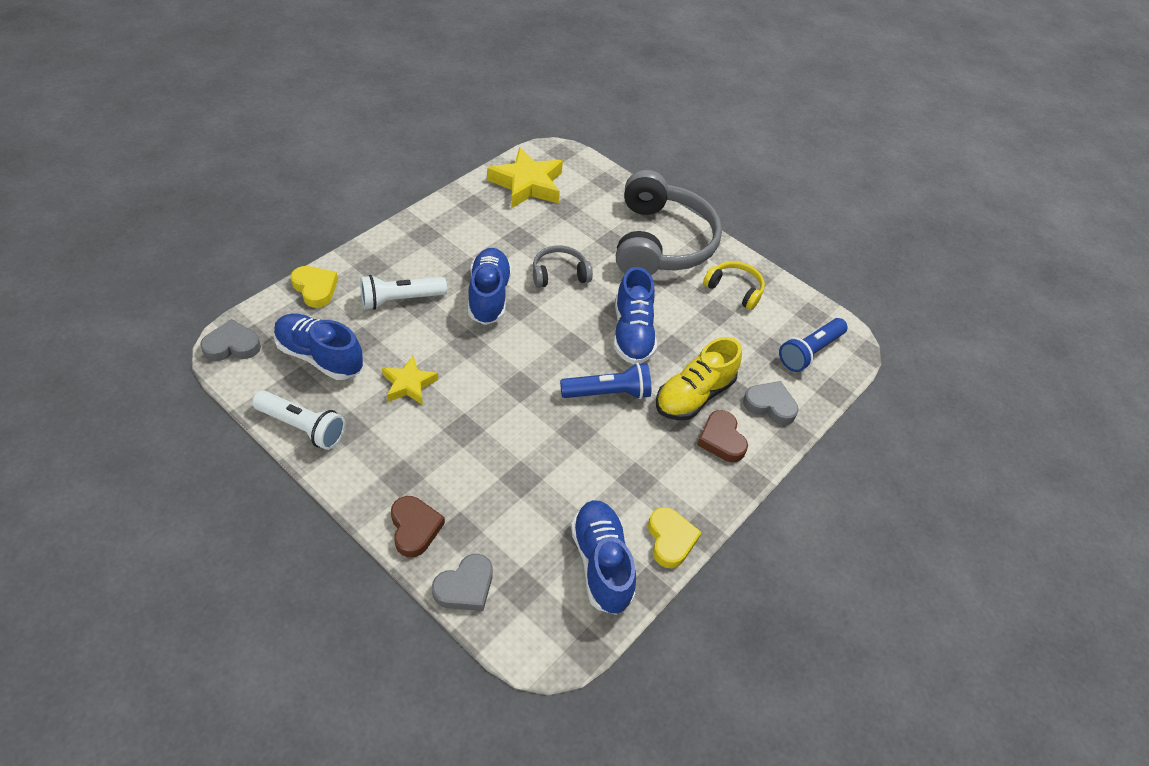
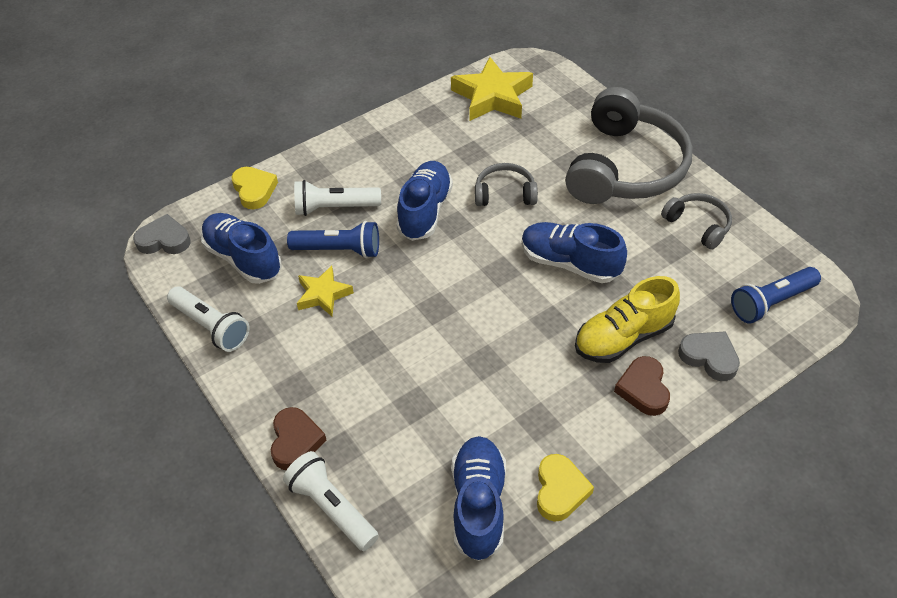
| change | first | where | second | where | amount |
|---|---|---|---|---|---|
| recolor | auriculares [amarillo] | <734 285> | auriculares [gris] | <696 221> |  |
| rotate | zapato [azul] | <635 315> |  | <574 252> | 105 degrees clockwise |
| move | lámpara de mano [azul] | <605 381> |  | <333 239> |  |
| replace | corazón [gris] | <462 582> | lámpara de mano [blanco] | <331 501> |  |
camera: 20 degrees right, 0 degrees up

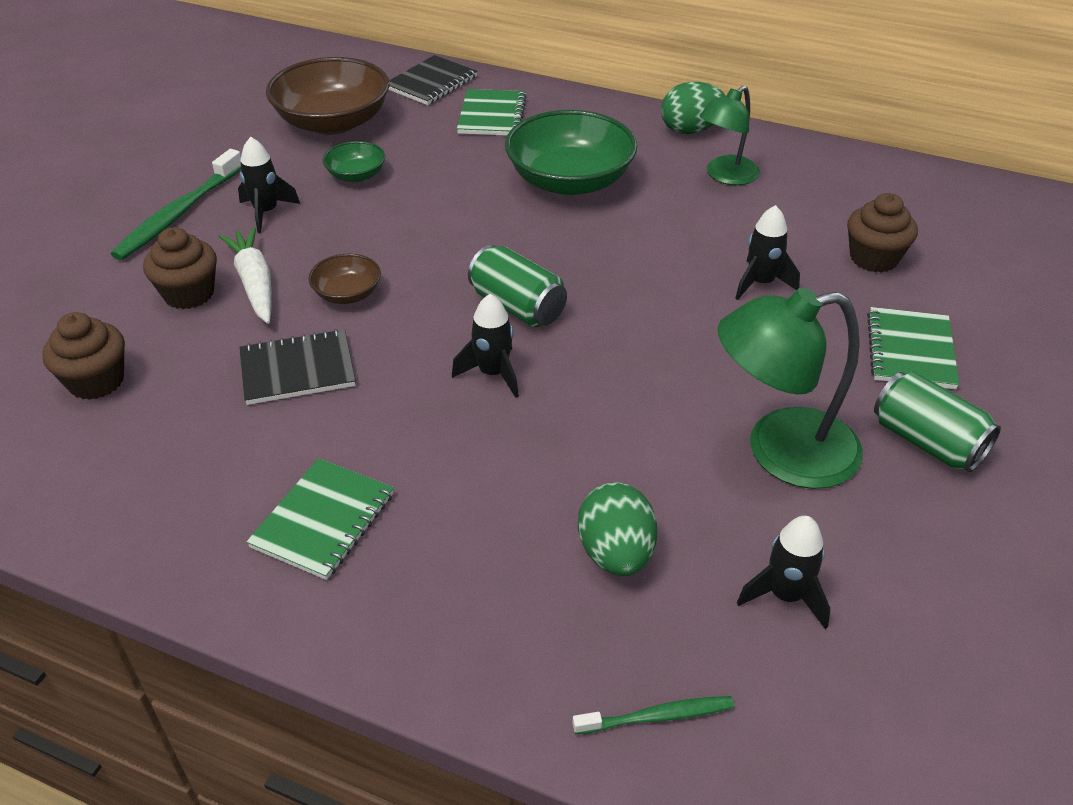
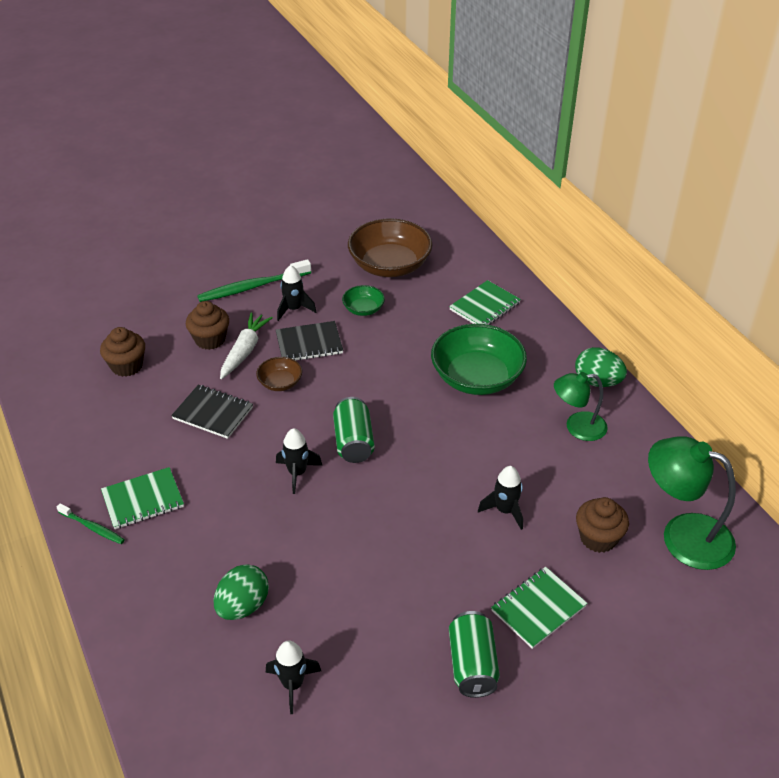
| change | first | where | second | where | amount |
|---|---|---|---|---|---|
| move | cuaderno [negro] | <432 80> |  | <309 340> |  |
| move | lámpara [verde] | <790 388> |  | <692 503> |  |
| move | cepillo de dientes [verde] | <653 715> |  | <91 523> |  |
camera: 40 degrees right, 0 degrees up

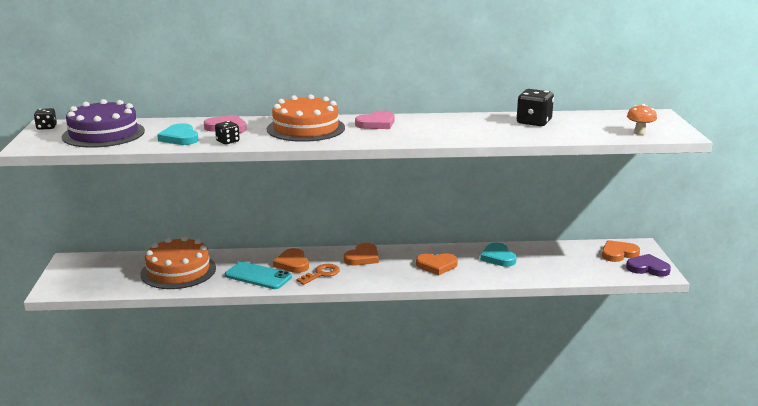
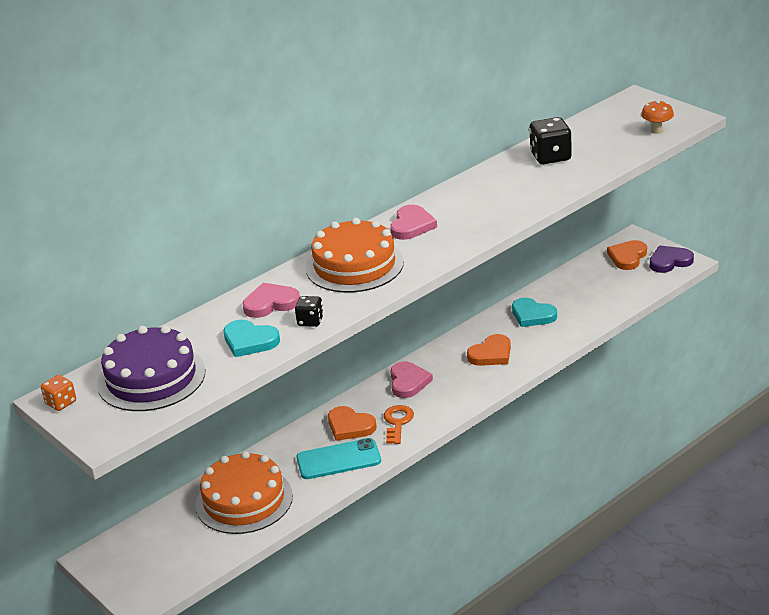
| change | first | where | second | where | amount |
|---|---|---|---|---|---|
| recolor | dado [negro] | <45 119> | dado [naranja] | <58 393> |  |
| recolor | corazón [naranja] | <361 254> | corazón [rosa] | <411 379> |  |
camera: 35 degrees left, 10 degrees up

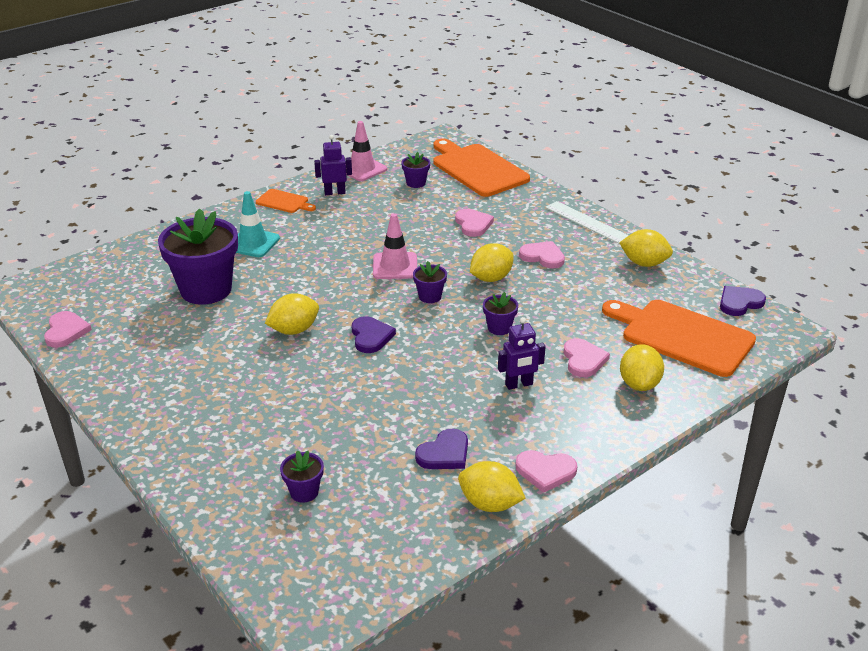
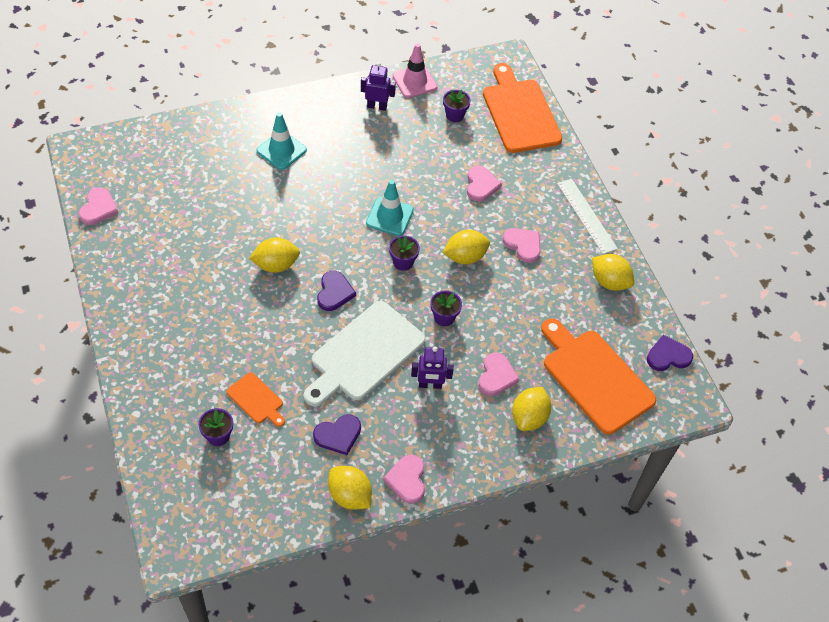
| change | first | where | second | where | amount |
|---|---|---|---|---|---|
| move | tabla de cortar [naranja] | <286 201> |  | <256 399> |  |
| delete | maceta [morado] | <198 256> |  |  |  |
| recolor | cono de tráfico [rosa] | <395 246> | cono de tráfico [turquesa] | <390 208> |  |
| rotate | corazón [rosa] | <546 471> |  | <404 479> | 60 degrees clockwise |
| insert |  |  | tabla de cortar [blanco] | <364 354> |  |
camera: 15 degrees right, 20 degrees up

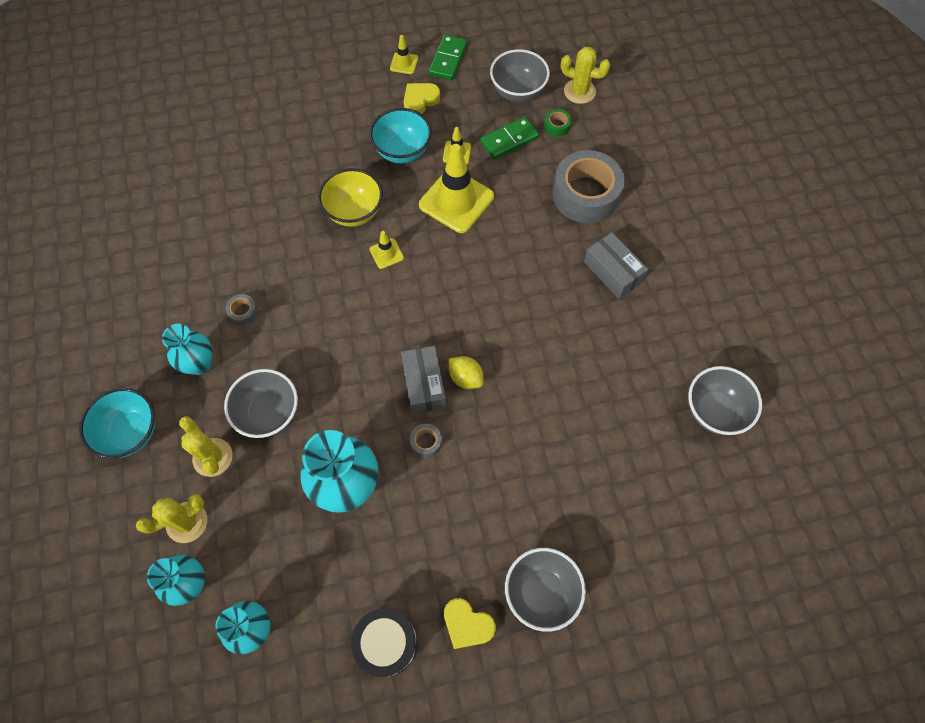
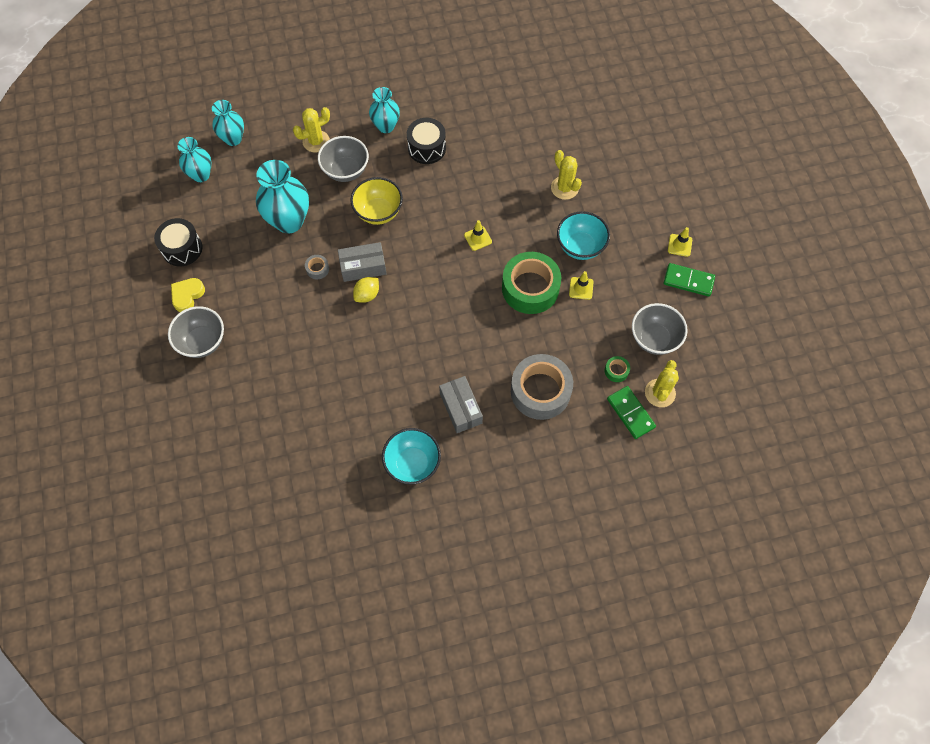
| change | first | where | second | where | amount |
|---|---|---|---|---|---|
| delete | corazón [amarillo] | <422 98> |  |  |  |
| move | ficha de dominó [verde] | <509 138> |  | <631 412> |  |
| replace | cono de tráfico [amarillo] | <456 188> | cinta adhesiva [verde] | <531 283> |  |
| move | cuenco [amarillo] | <350 197> |  | <376 201> |  |
| rotate | caja [gris] | <616 265> |  | <461 404> | 75 degrees counterclockwise |
| replace | cinta adhesiva [gris] | <242 310> | tambor [negro] | <426 141> |  |
| delete | cuenco [gris] | <725 400> |  |  |  |
| move | cuenco [turquesa] | <117 423> |  | <411 456> |  |
| move | cactus [amarillo] | <171 518> |  | <566 175> |  |
camera: 90 degrees right, 0 degrees up

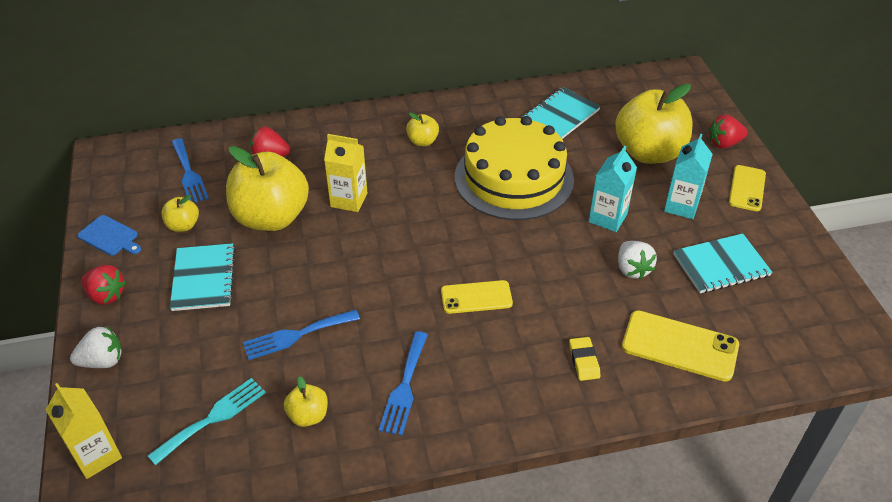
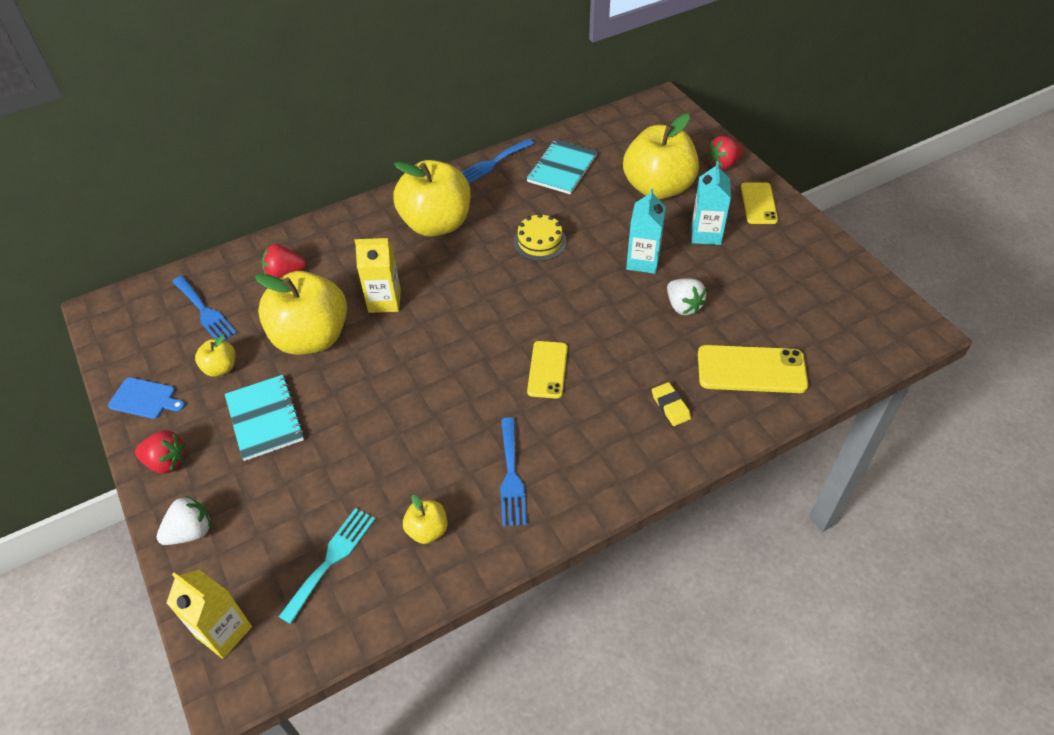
| change | first | where | second | where | amount |
|---|---|---|---|---|---|
| resize | manzana [amarillo] | <422 129> |  | <432 198> | x2.25 |
| resize | tarta [amarillo] | <514 168> |  | <540 237> | x0.44 |
| delete | cuaderno [turquesa] | <722 263> |  |  |  |
| rotate | móvil [amarillo] | <477 297> |  | <547 370> | 60 degrees counterclockwise |
| move | tenedor [azul] | <301 335> |  | <498 161> |  |
camera: 15 degrees left, 5 degrees up

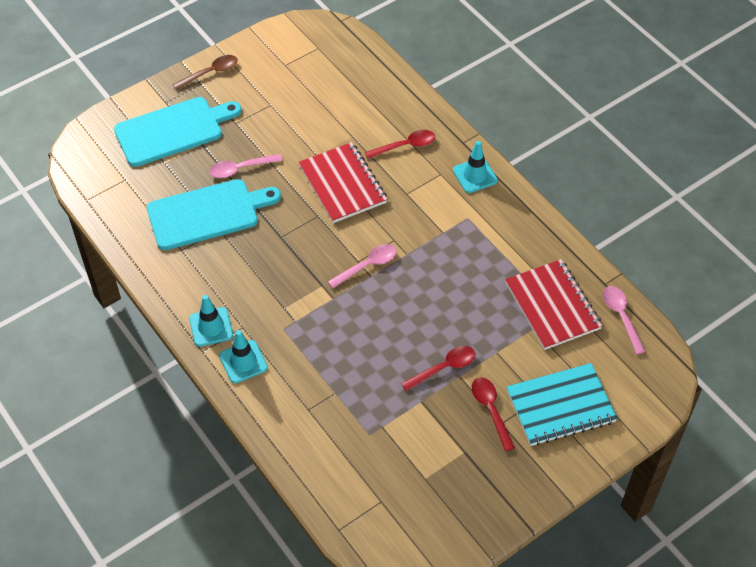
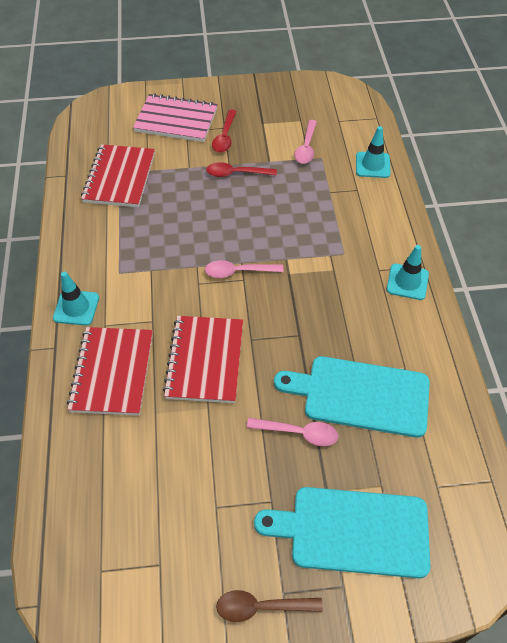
| change | first | where | second | where | amount |
|---|---|---|---|---|---|
| replace | cuchara [rojo] | <400 144> | cuaderno [rojo] | <110 371> |  |
| move | cuchara [rosa] | <624 320> |  | <305 142> |  |
| move | cono de tráfico [turquesa] | <243 356> |  | <373 152> |  |
| recolor | cuaderno [turquesa] | <562 404> | cuaderno [rosa] | <175 117> |  |
camera: 150 degrees left, 0 degrees up

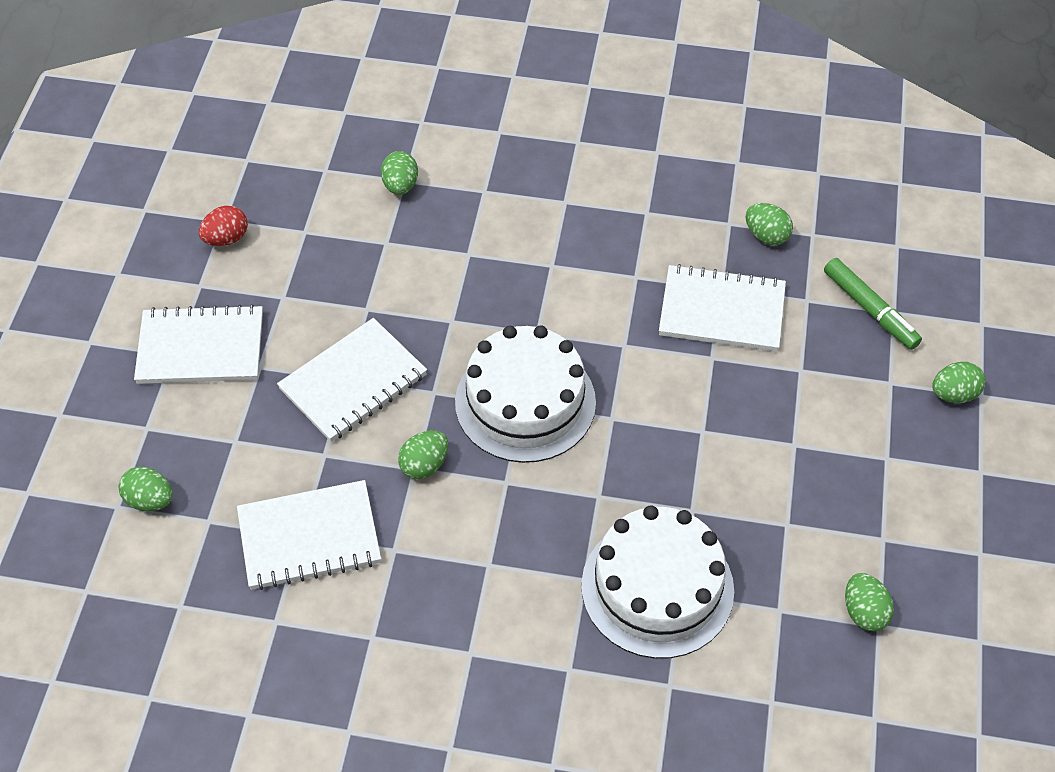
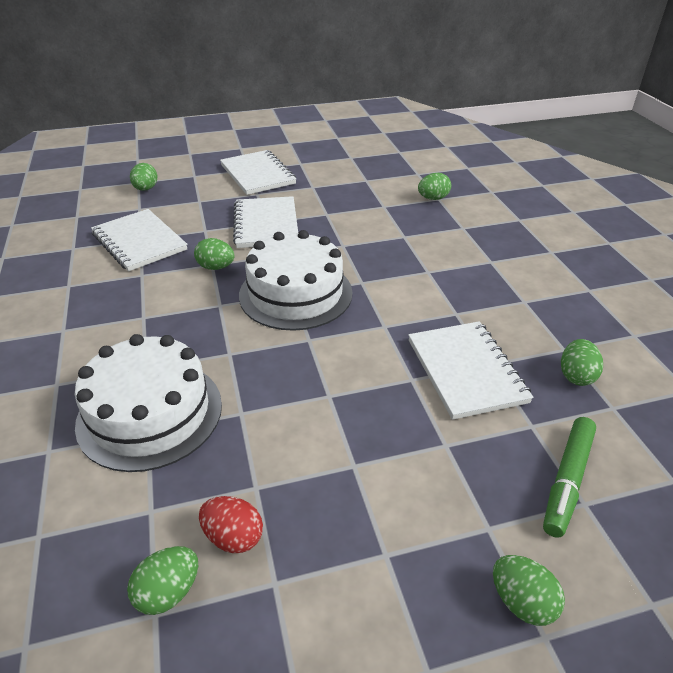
| change | first | where | second | where | amount |
|---|---|---|---|---|---|
| move | huevo [rojo] | <223 226> |  | <231 524> |  |
| rotate | cuaderno [blanco] | <352 380> |  | <265 222> | 60 degrees clockwise |
camera: 65 degrees right, 15 degrees down

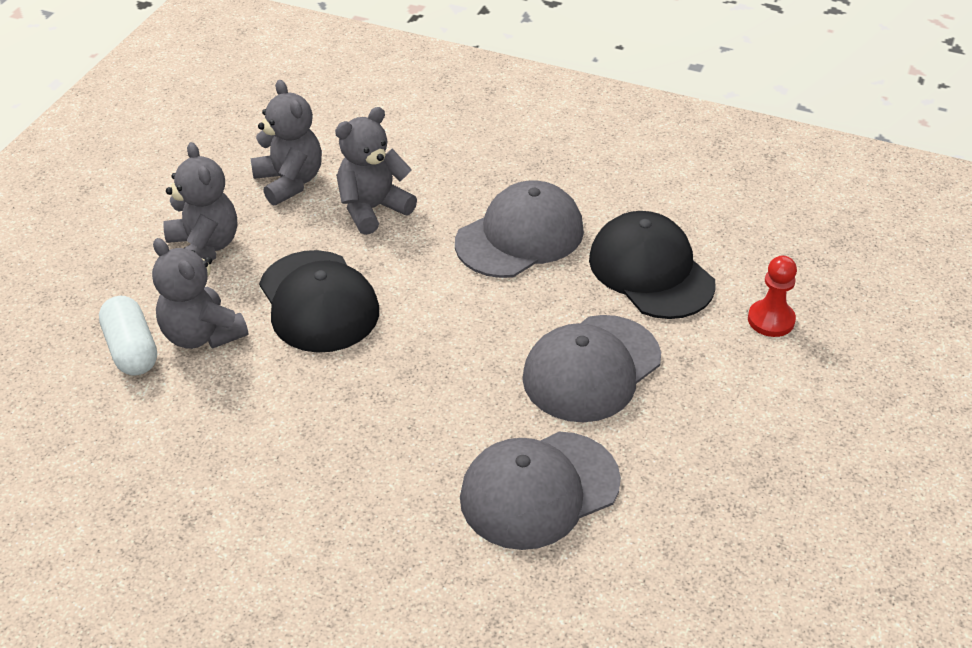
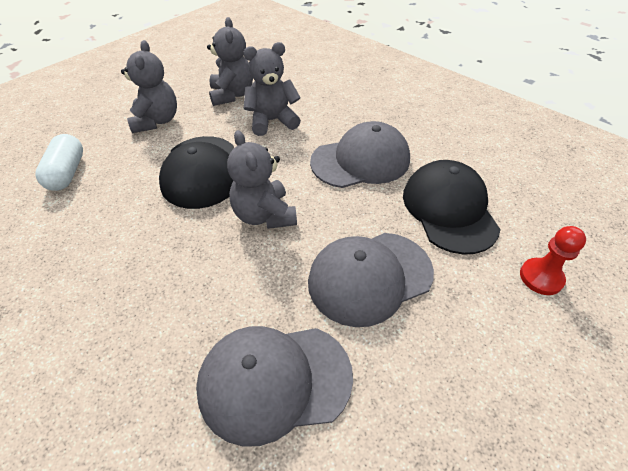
| change | first | where | second | where | amount |
|---|---|---|---|---|---|
| move | osito [gris] | <200 293> |  | <262 179> |  |
camera: 20 degrees right, 5 degrees up

